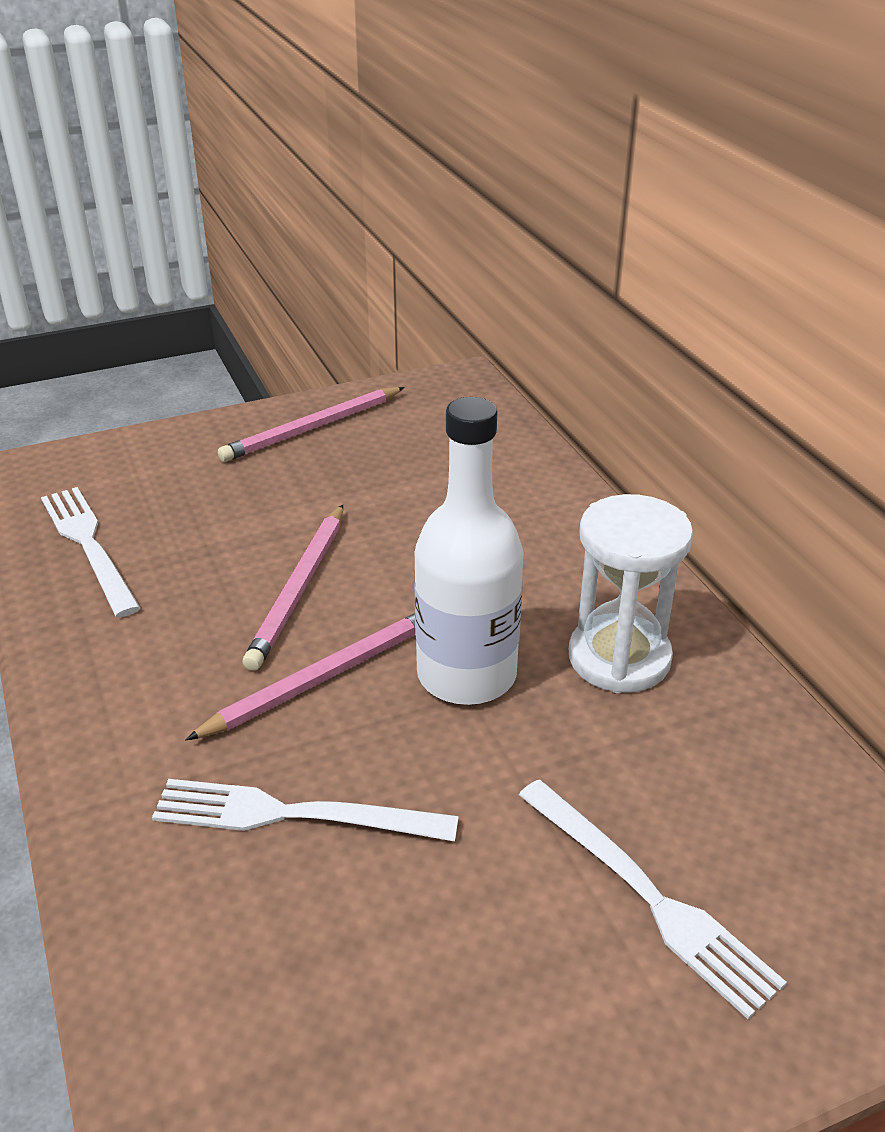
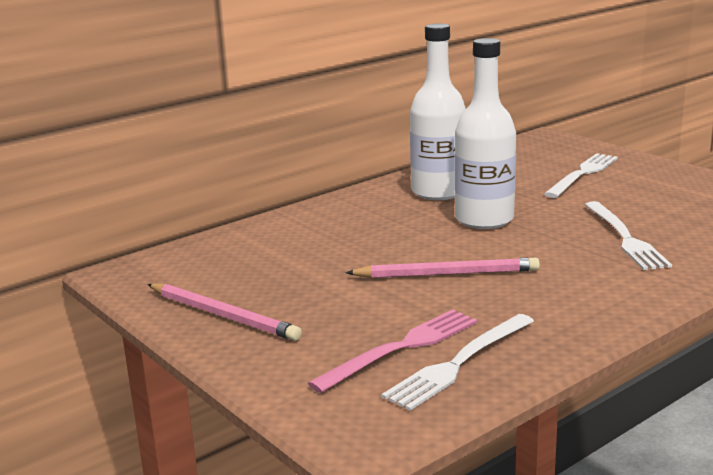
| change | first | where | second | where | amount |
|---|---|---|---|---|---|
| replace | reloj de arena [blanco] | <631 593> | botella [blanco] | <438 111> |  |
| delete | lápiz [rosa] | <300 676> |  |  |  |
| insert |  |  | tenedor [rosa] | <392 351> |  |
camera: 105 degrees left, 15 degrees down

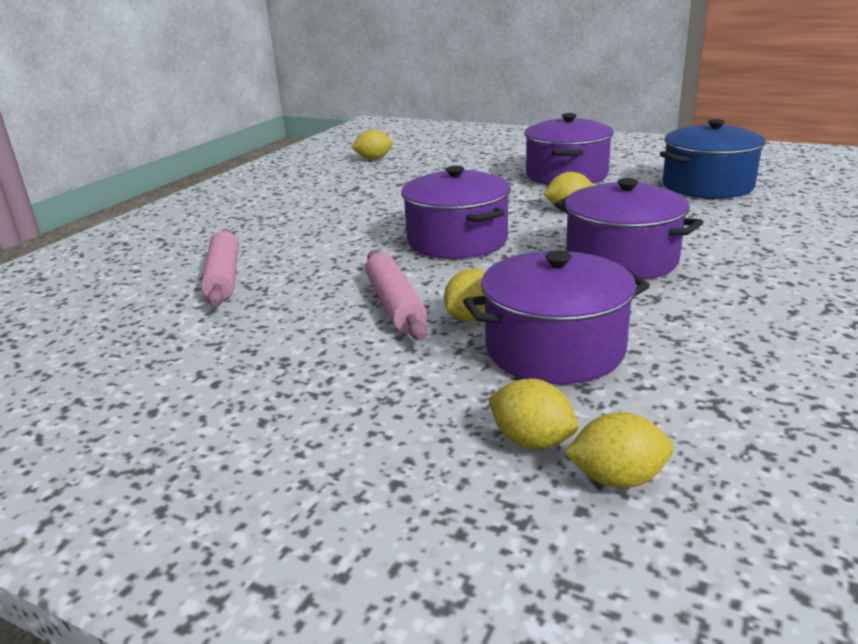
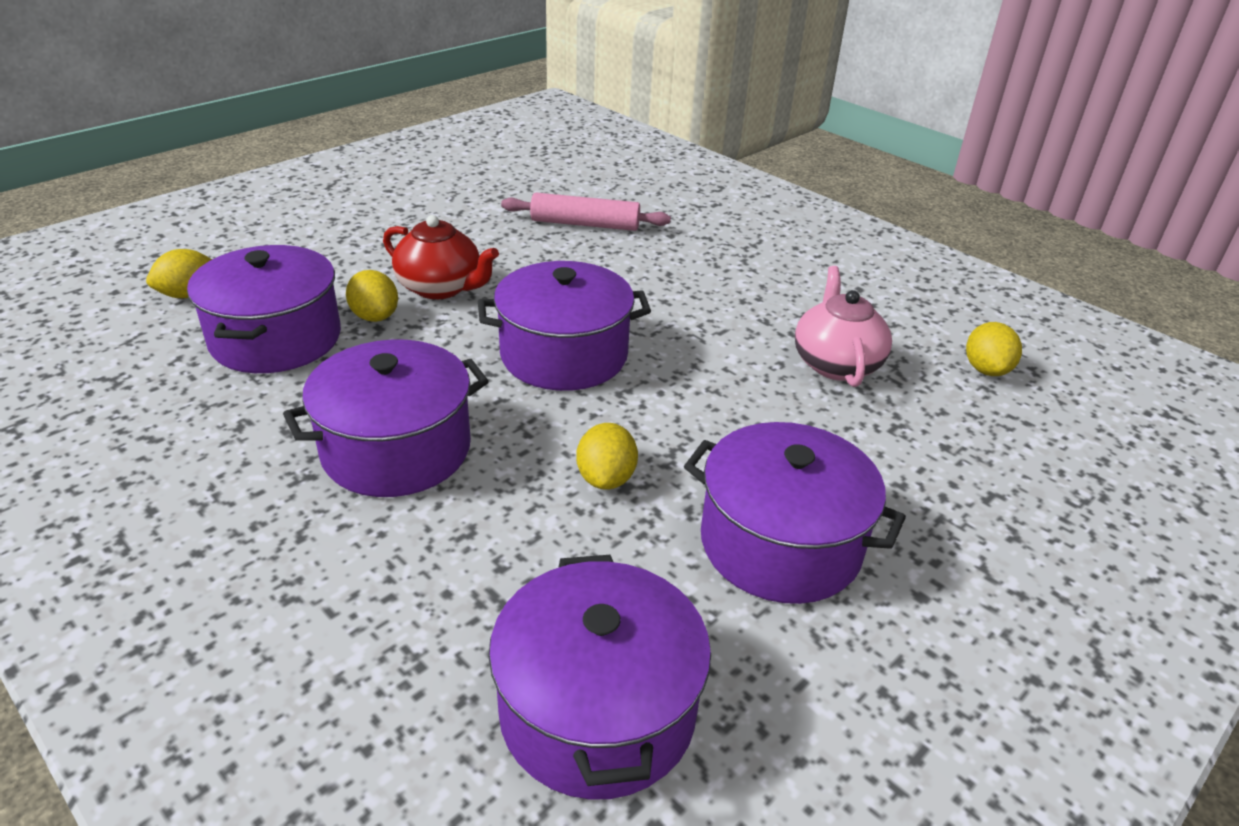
| change | first | where | second | where | amount |
|---|---|---|---|---|---|
| recolor | olla [azul] | <713 159> | olla [morado] | <600 677> |  |
| replace | rodillo [rosa] | <396 295> | tetera [rojo] | <441 257> |  |
| delete | limón [amarillo] | <619 450> |  |  |  |
| insert |  |  | tetera [rosa] | <843 326> |  |
camera: 105 degrees right, 10 degrees up

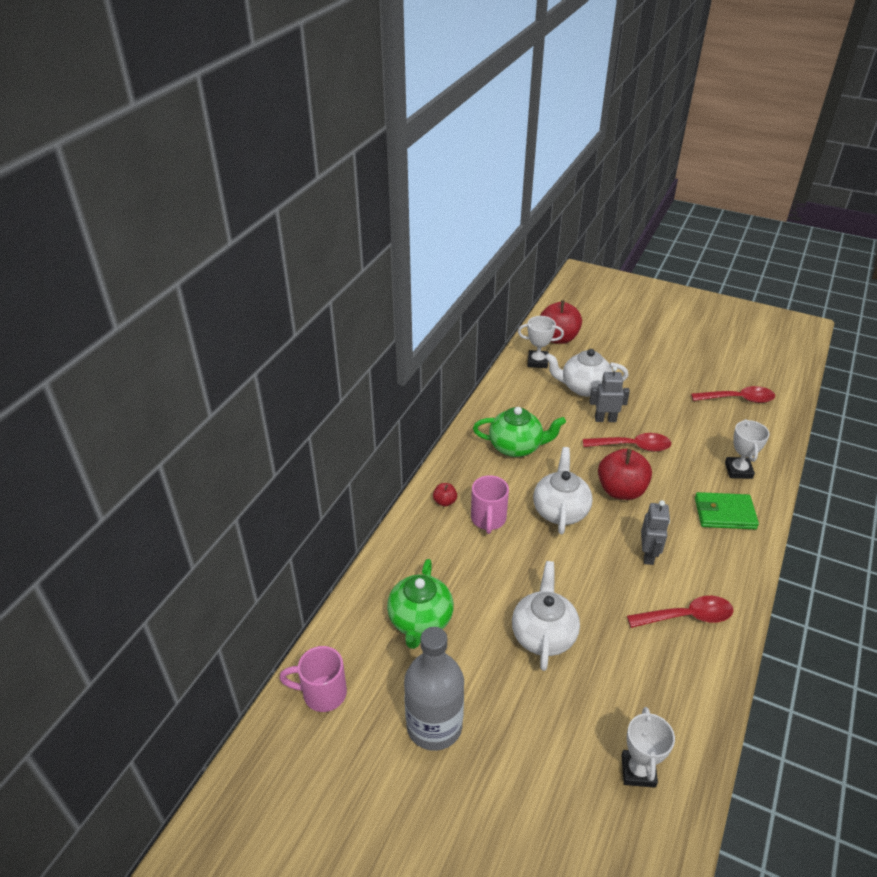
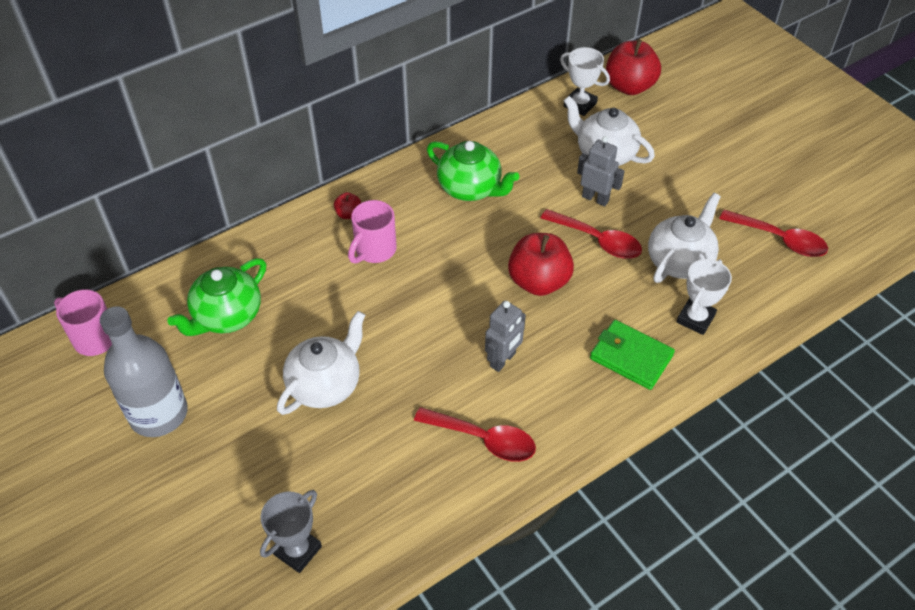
| change | first | where | second | where | amount |
|---|---|---|---|---|---|
| move | tetera [blanco] | <563 490> |  | <684 238> |  |
| recolor | trofeo [blanco] | <648 747> | trofeo [gris] | <291 531> |  |
camera: 30 degrees right, 10 degrees up

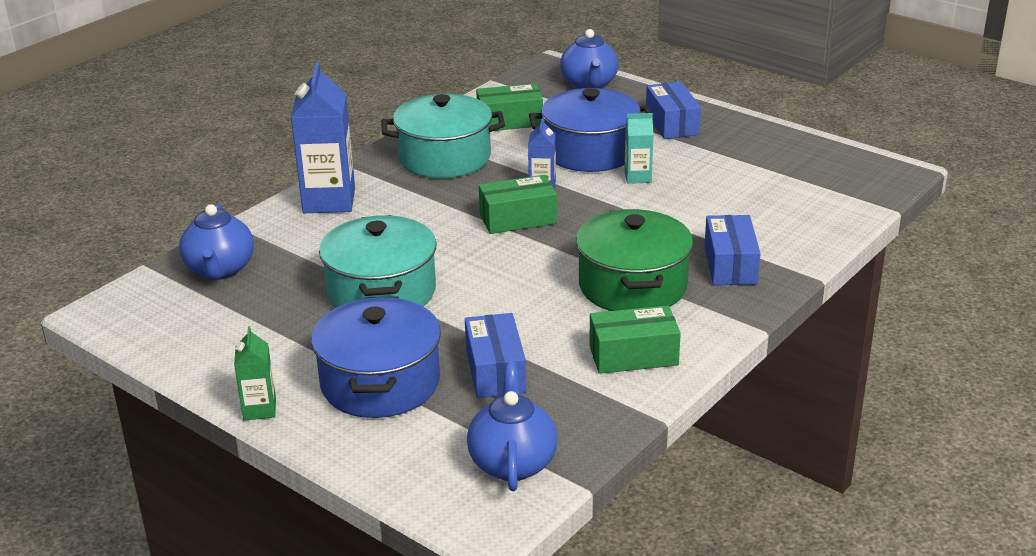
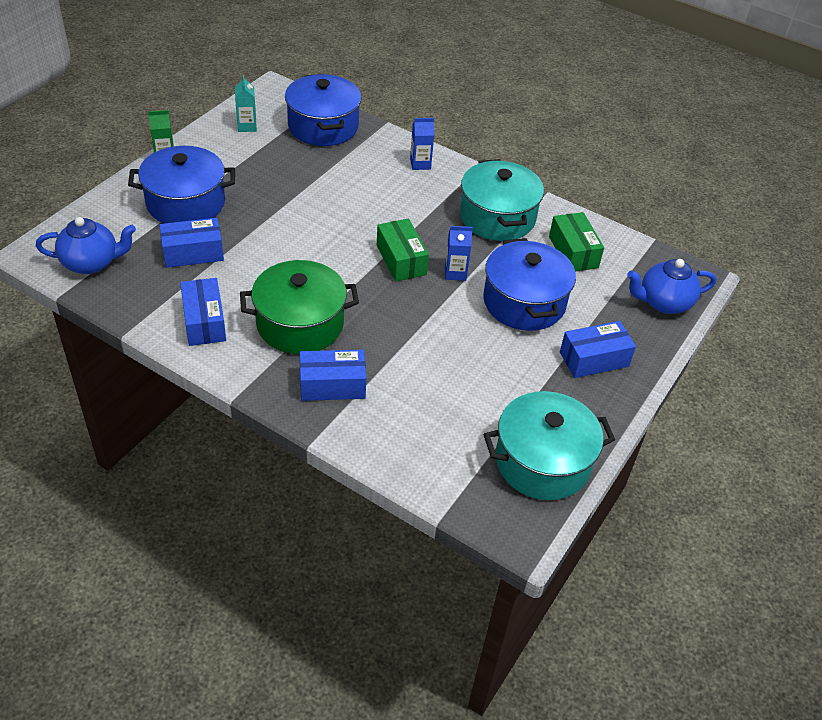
| change | first | where | second | where | amount |
|---|---|---|---|---|---|
| resize | cartón de leche [azul] | <323 137> |  | <422 144> | x0.52 |
| move | cartón de leche [turquesa] | <639 148> |  | <246 103> |  |
| replace | tetera [azul] | <216 242> | olla [azul] | <323 110> |  |
| move | olla [turquesa] | <378 261> |  | <549 445> |  |
| recolor | caja [verde] | <635 339> | caja [azul] | <203 312> |  |
camera: 80 degrees right, 15 degrees up

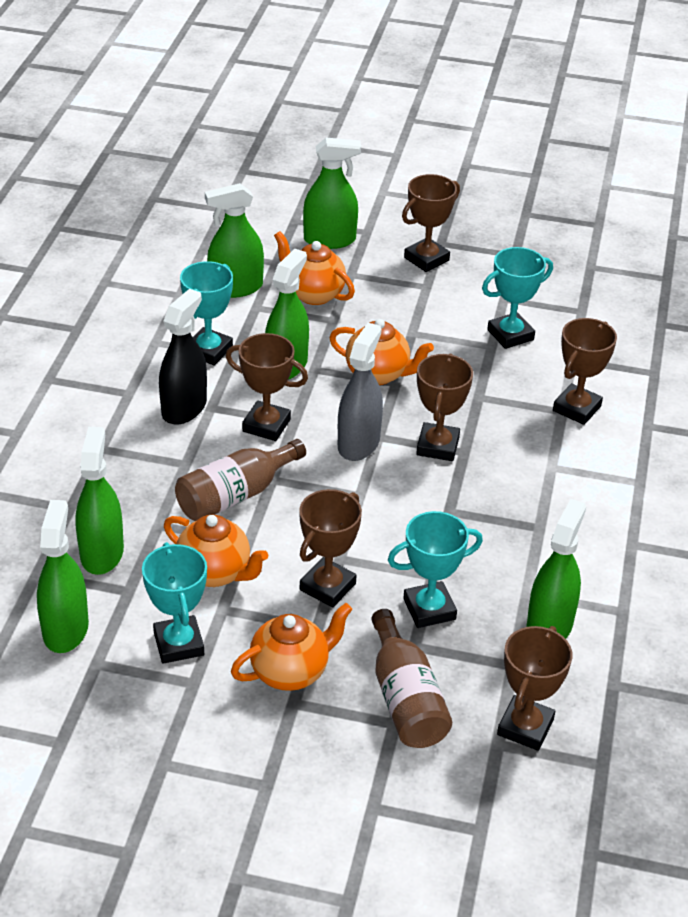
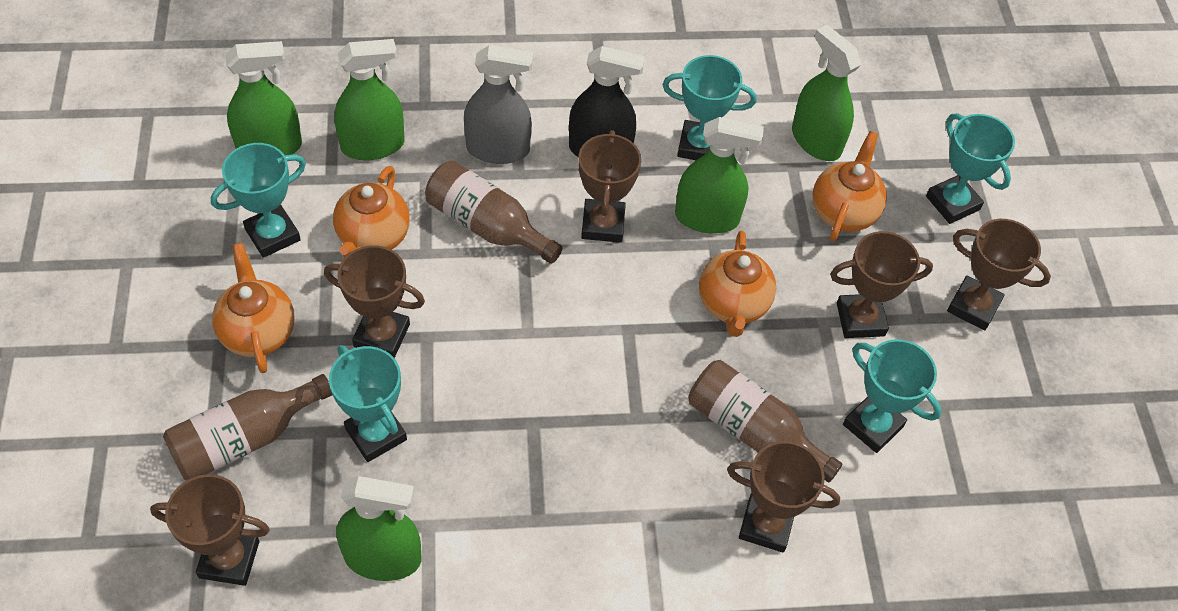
| change | first | where | second | where | amount |
|---|---|---|---|---|---|
| replace | pulverizador [verde] | <332 193> | trofeo [turquesa] | <970 168> |  |
| move | pulverizador [gris] | <360 392> |  | <498 104> |  |
| move | trofeo [marrón] | <444 407> |  | <881 284> |  |
| rotate | tetera [naranja] | <291 647> |  | <253 308> | 150 degrees counterclockwise |
| insert |  |  | botella [marrón] | <765 421> |  |
camera: 70 degrees right, 15 degrees up

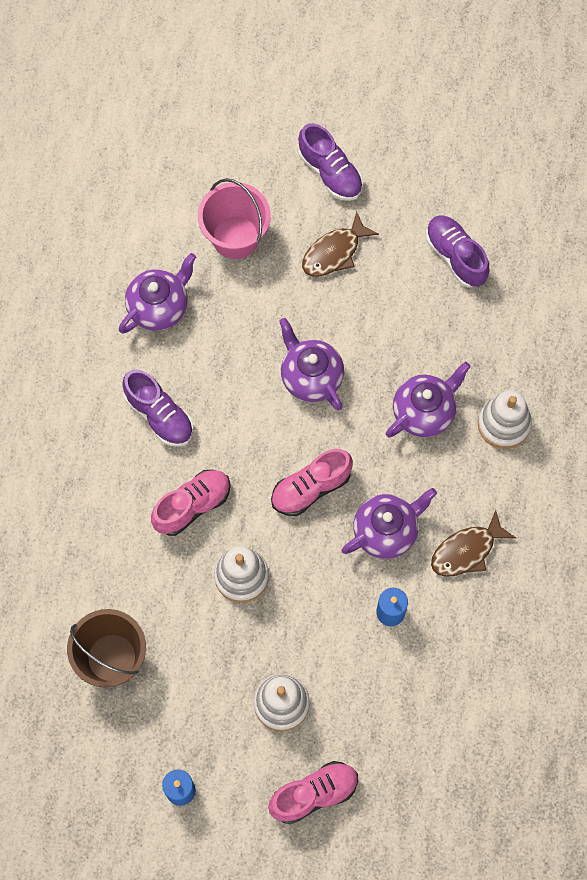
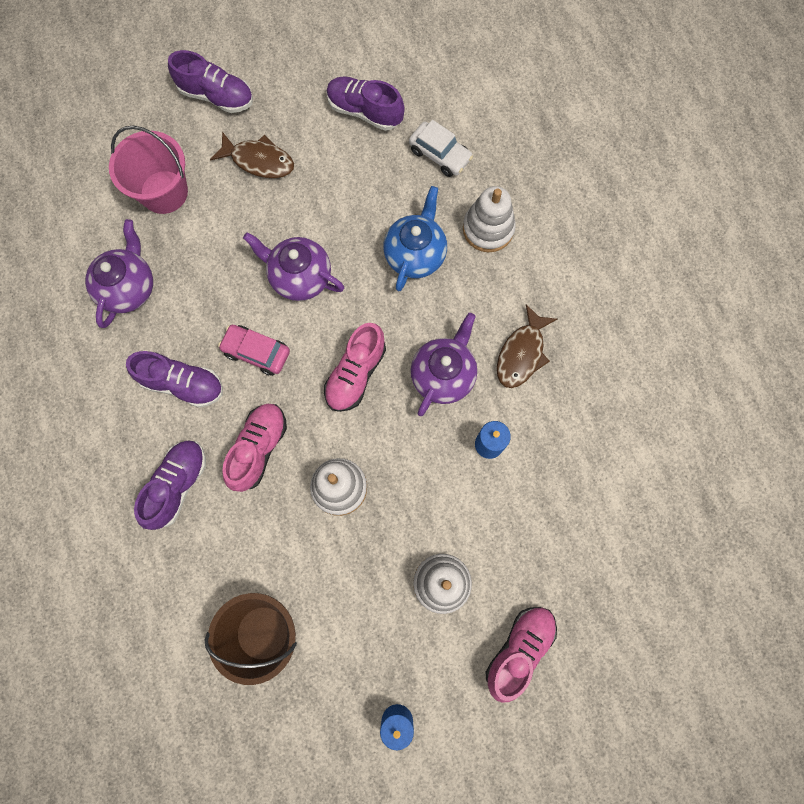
| change | first | where | second | where | amount |
|---|---|---|---|---|---|
| rotate | pez [marrón] | <340 244> |  | <252 155> | 90 degrees counterclockwise |
| recolor | tetera [morado] | <428 400> | tetera [azul] | <415 238> |  |
| insert |  |  | coche [blanco] | <441 148> |  |
| insert |  |  | coche [rosa] | <254 350> |  |
| insert |  |  | zapato [morado] | <170 485> |  |
camera: 30 degrees left, 5 degrees up

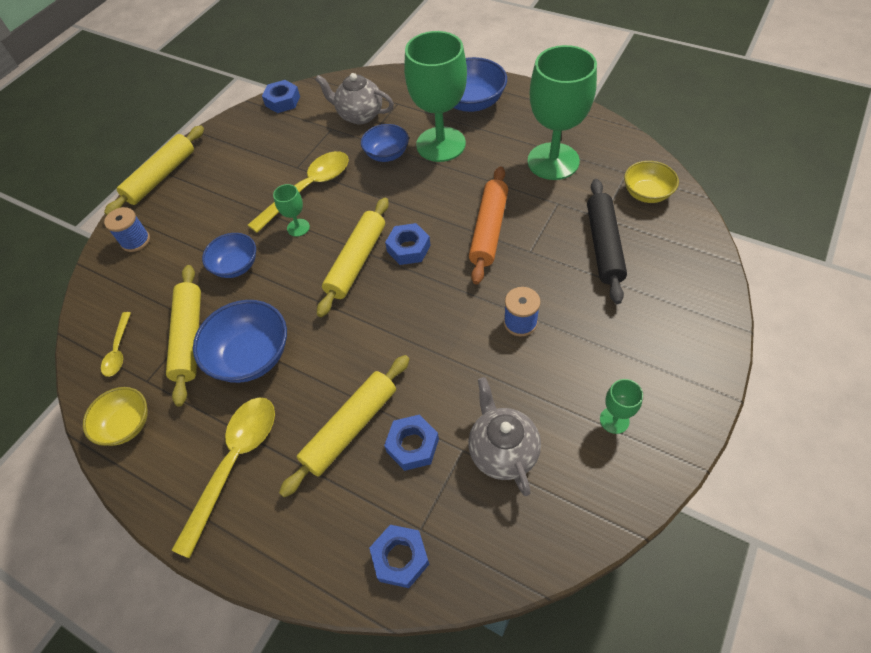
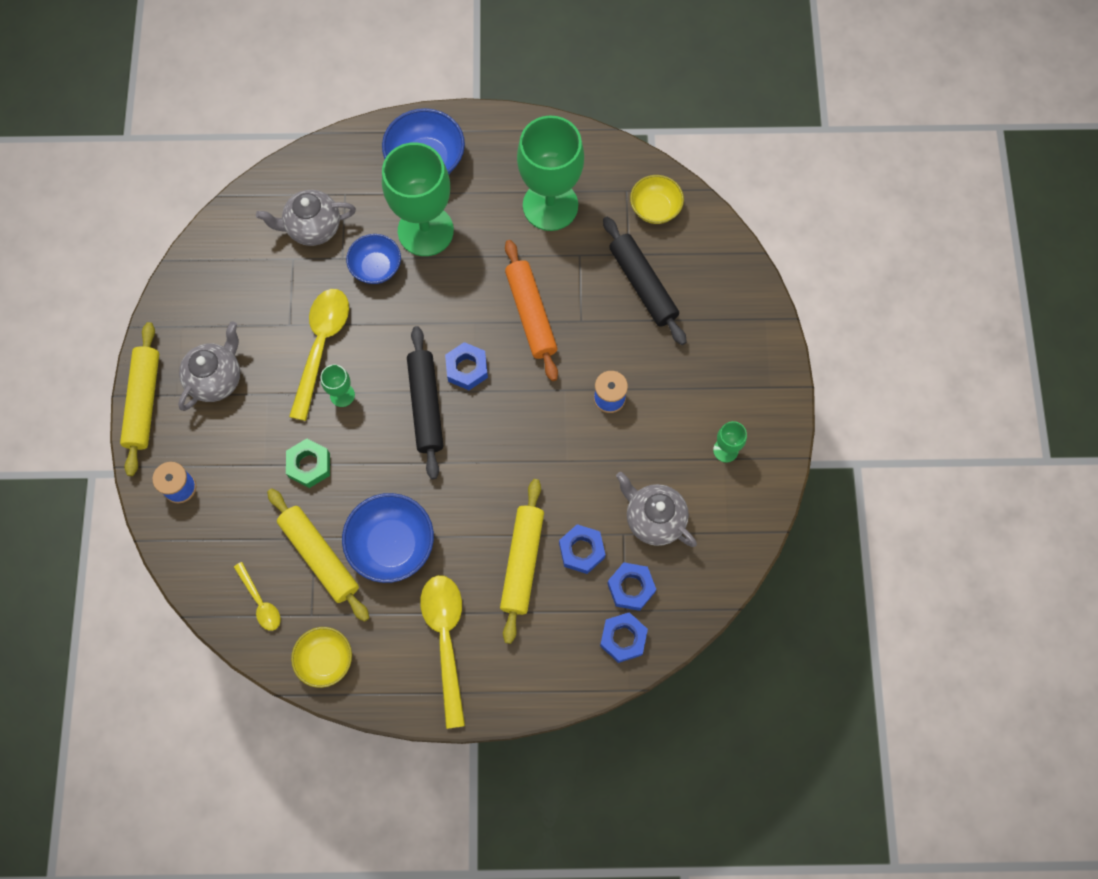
| change | first | where | second | where | amount |
|---|---|---|---|---|---|
| move | tuerca [azul] | <281 96> |  | <631 586> |  |
| recolor | rodillo [amarillo] | <353 257> | rodillo [negro] | <425 402> |  |
| replace | cuenco [azul] | <229 255> | tuerca [verde] | <308 463> |  |
| insert |  |  | tetera [gris] | <209 366> |  |
camera: 35 degrees left, 15 degrees up

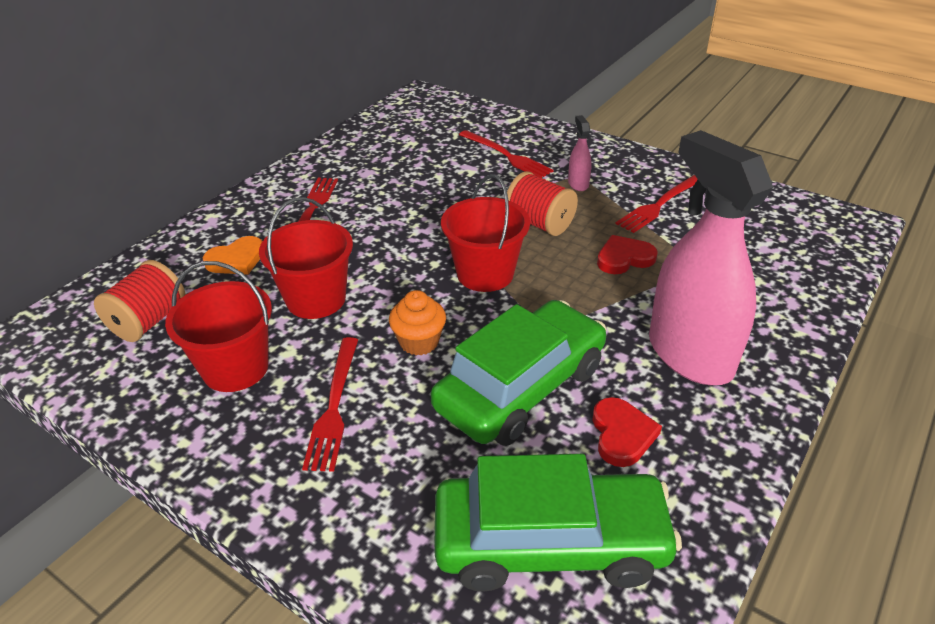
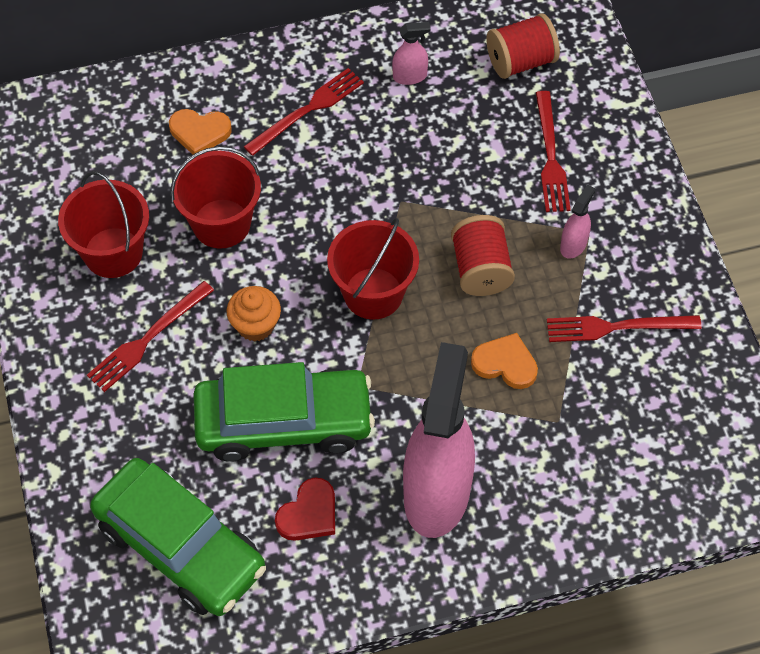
| change | first | where | second | where | amount |
|---|---|---|---|---|---|
| recolor | corazón [rojo] | <627 254> | corazón [naranja] | <504 361> |  |
| move | carrete [rojo] | <140 301> |  | <523 46> |  |
| insert |  |  | pulverizador [rosa] | <411 53> |  |
camera: 40 degrees right, 20 degrees up

